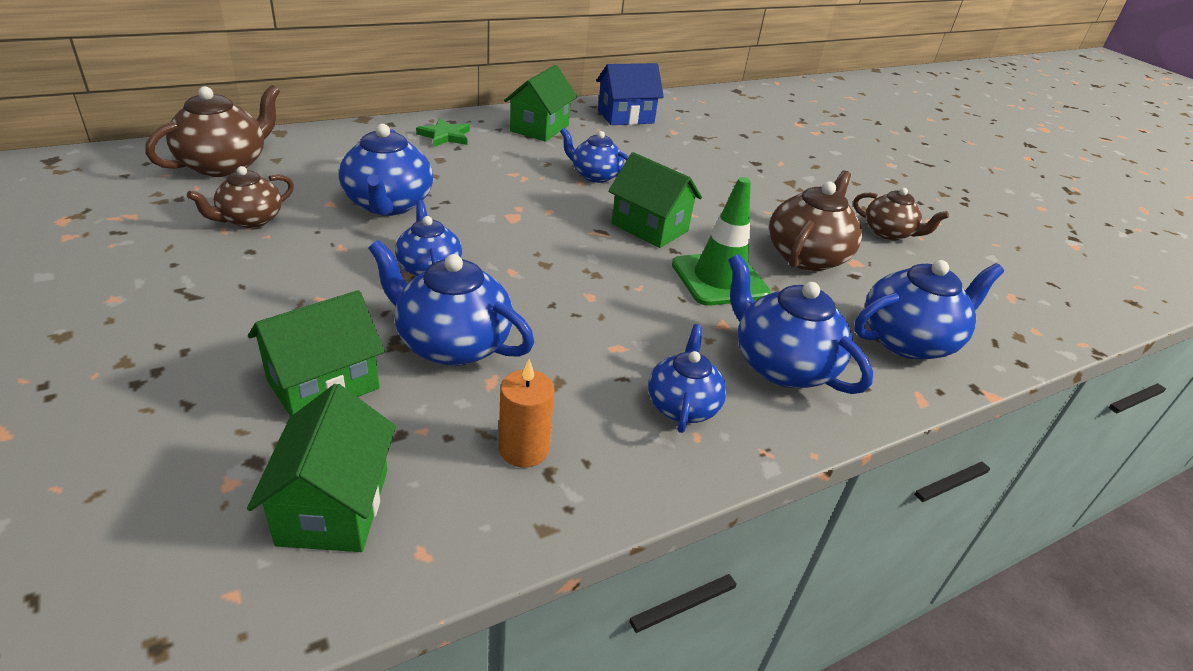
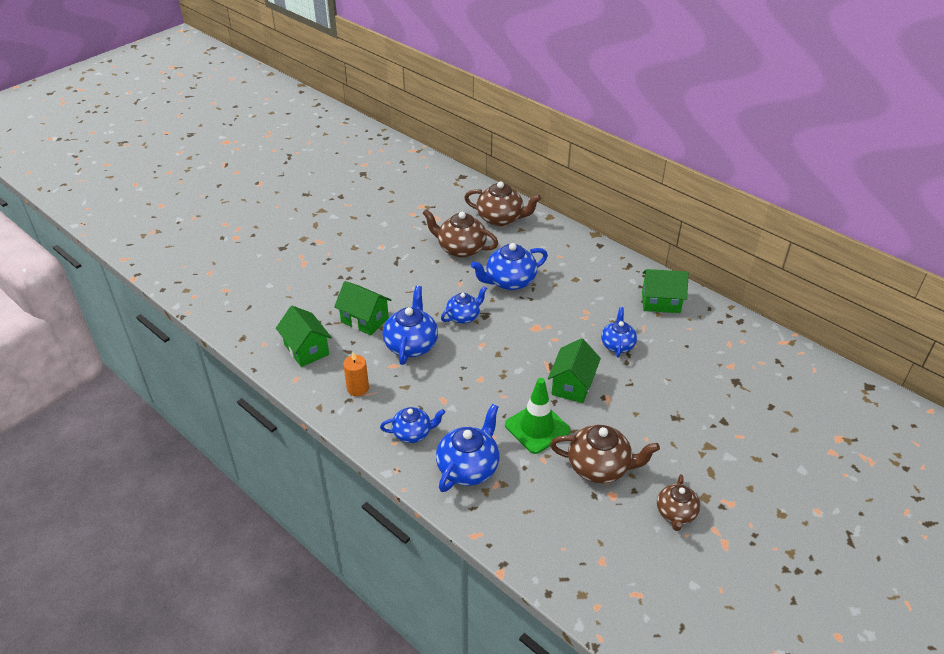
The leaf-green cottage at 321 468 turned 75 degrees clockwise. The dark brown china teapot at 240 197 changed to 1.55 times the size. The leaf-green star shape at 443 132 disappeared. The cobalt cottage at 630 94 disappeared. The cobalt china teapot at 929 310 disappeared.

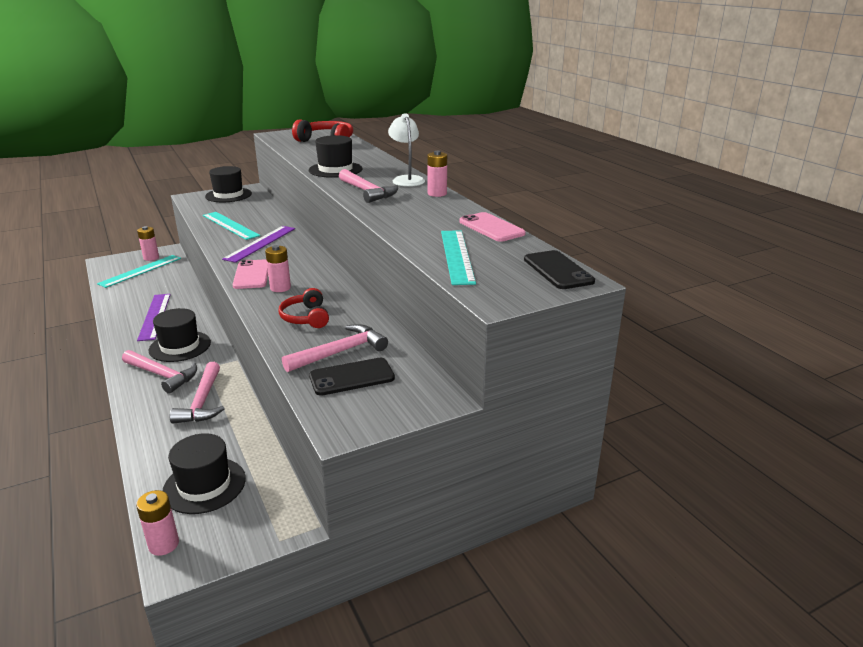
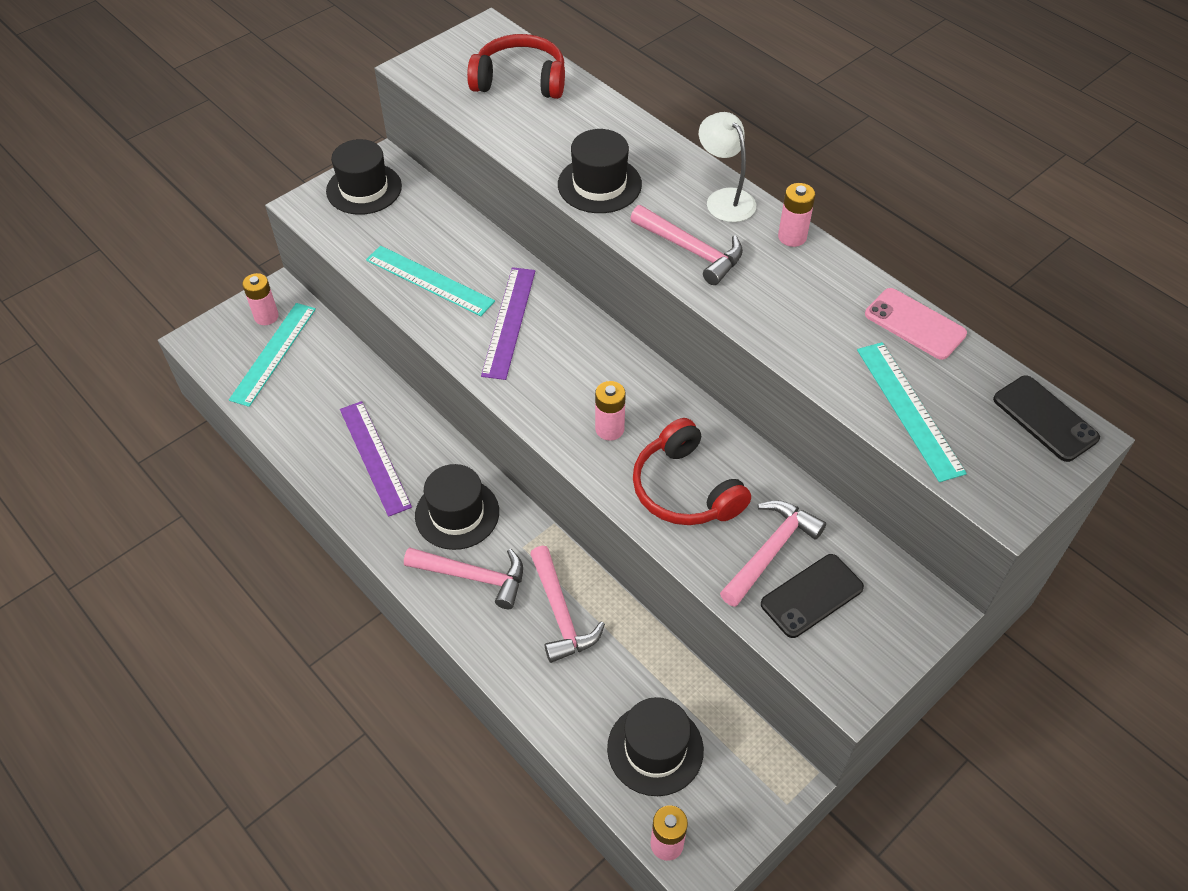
The crimson headphones at 303 308 changed to 1.51 times the size. The rose-pink phone at 250 274 disappeared.

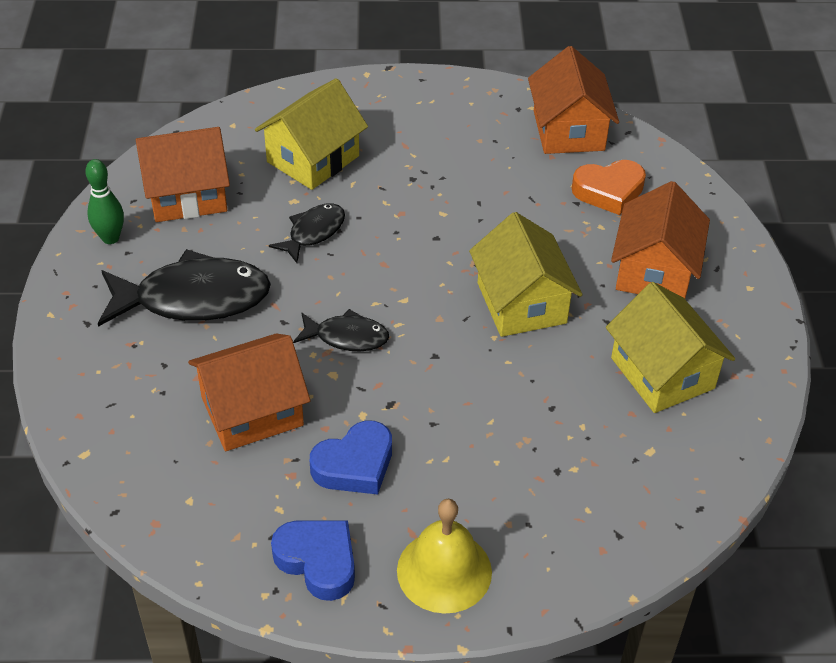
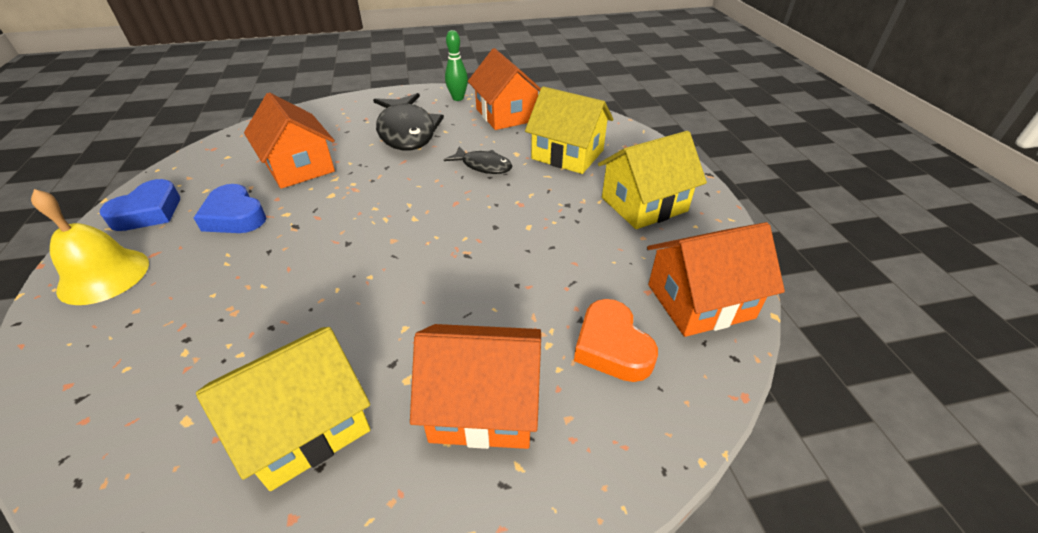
The yellow cottage moved from 526 274 to 652 180. The ebony fish figure at 341 330 disappeared.

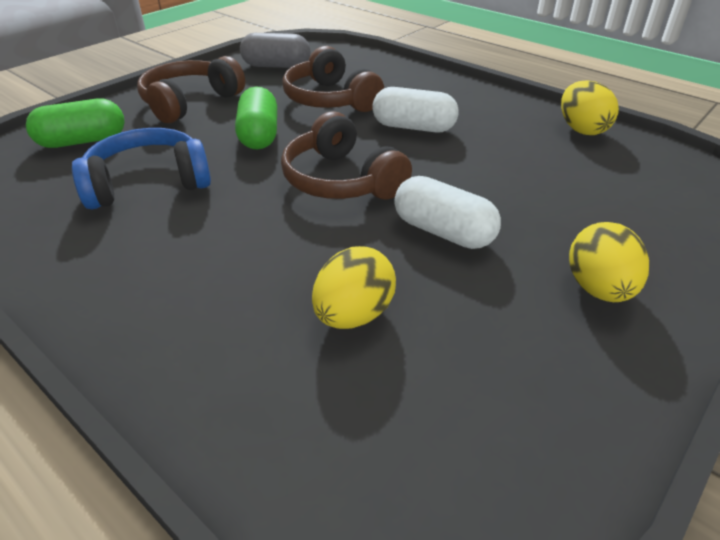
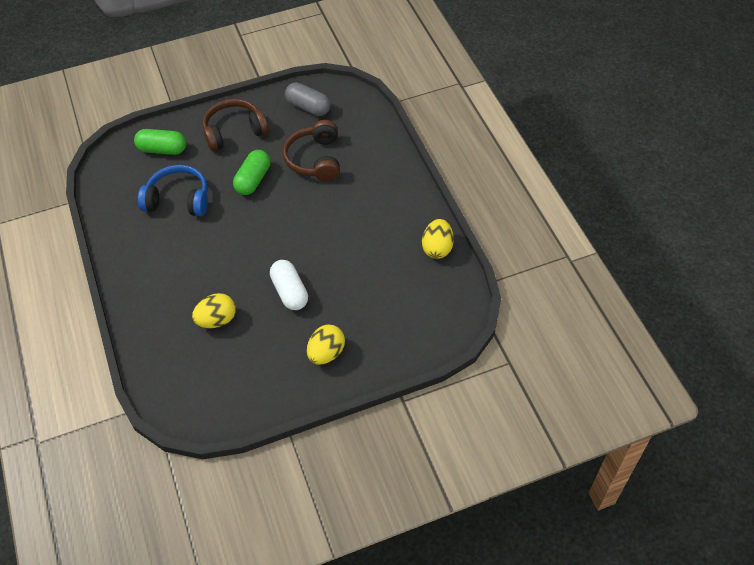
The dark brown headphones at 346 155 disappeared. The white capsule at 415 109 disappeared.

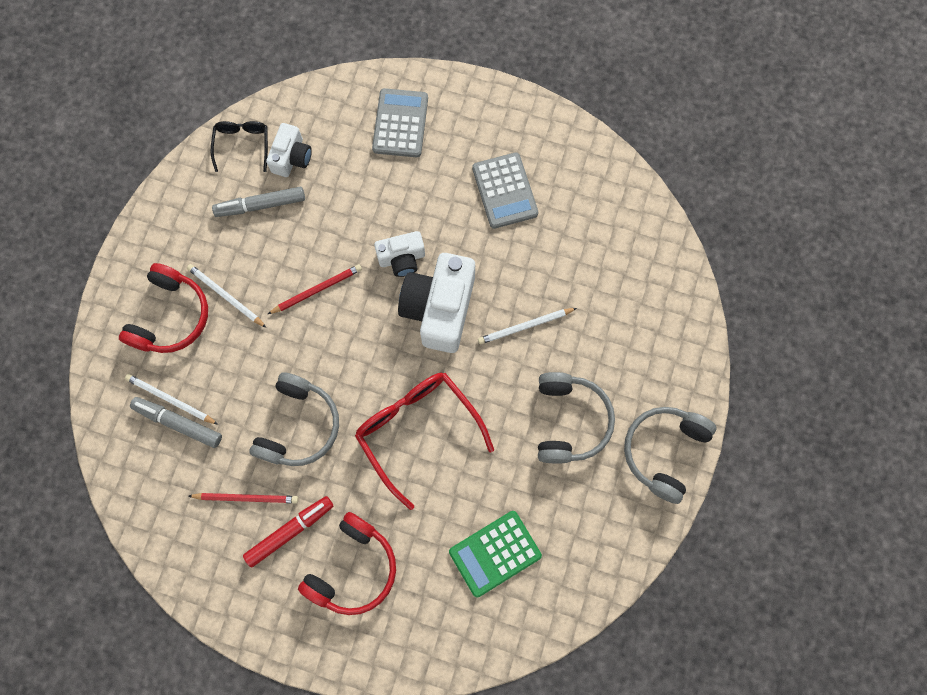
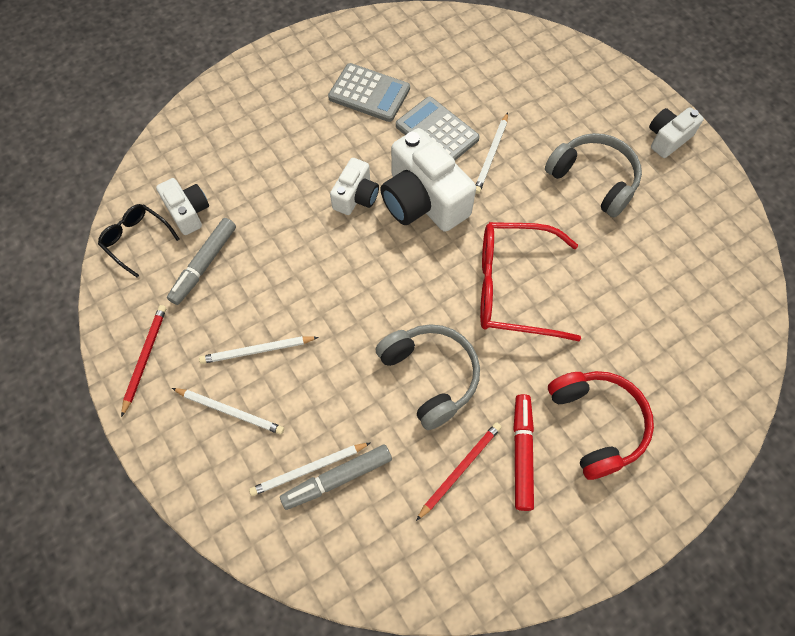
The crimson pencil moved from 315 289 to 143 361. The crimson headphones at 163 308 was replaced by the white pencil at 228 411. The grey pocket calculator moved from 400 122 to 438 128. The grey headphones at 670 455 was replaced by the white photo camera at 676 132. The leaf-green pocket calculator at 495 554 disappeared.

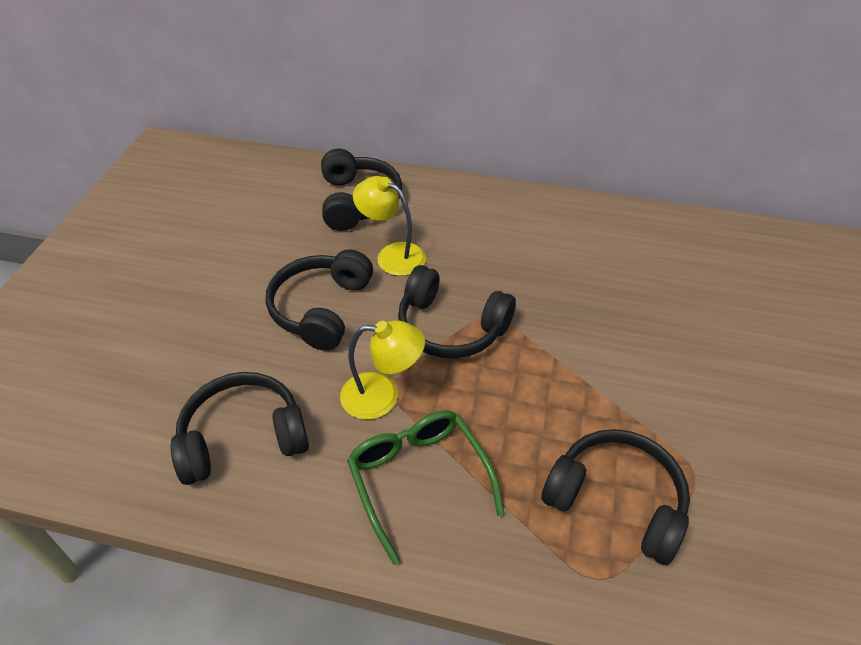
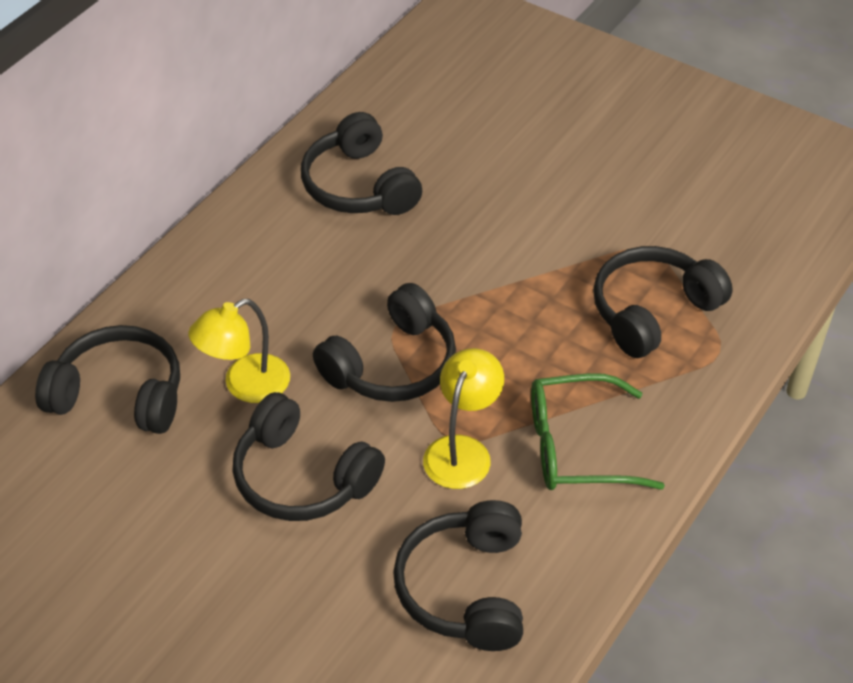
The ebony headphones at 361 163 appeared.

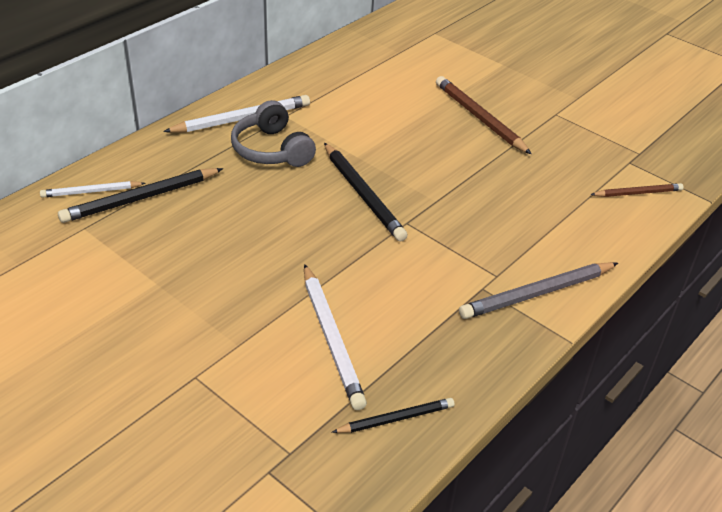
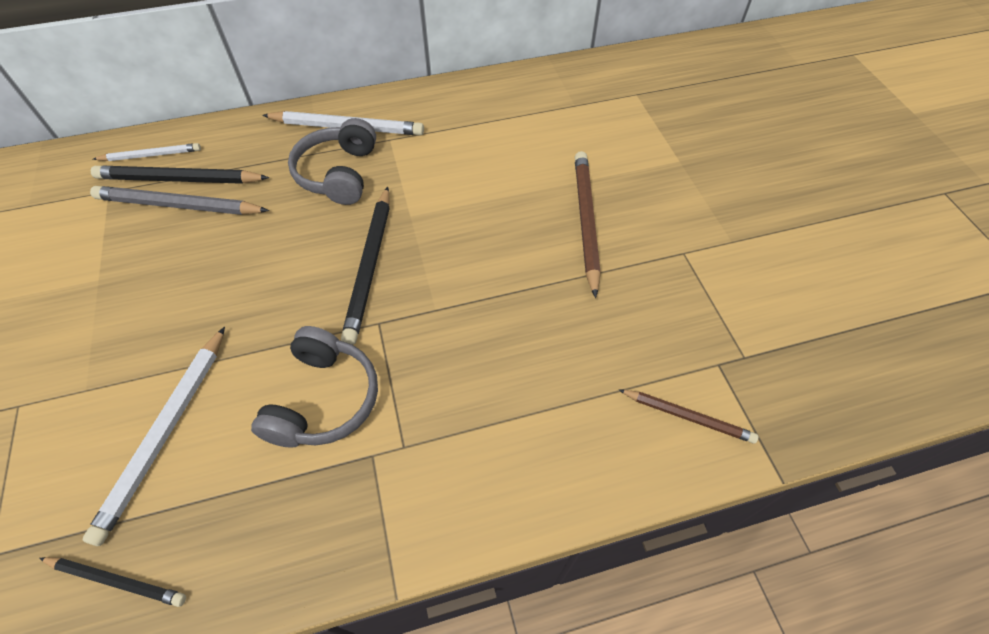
The grey pencil moved from 538 290 to 179 200. The white pencil at 93 189 turned 150 degrees clockwise. The grey headphones at 314 386 appeared.

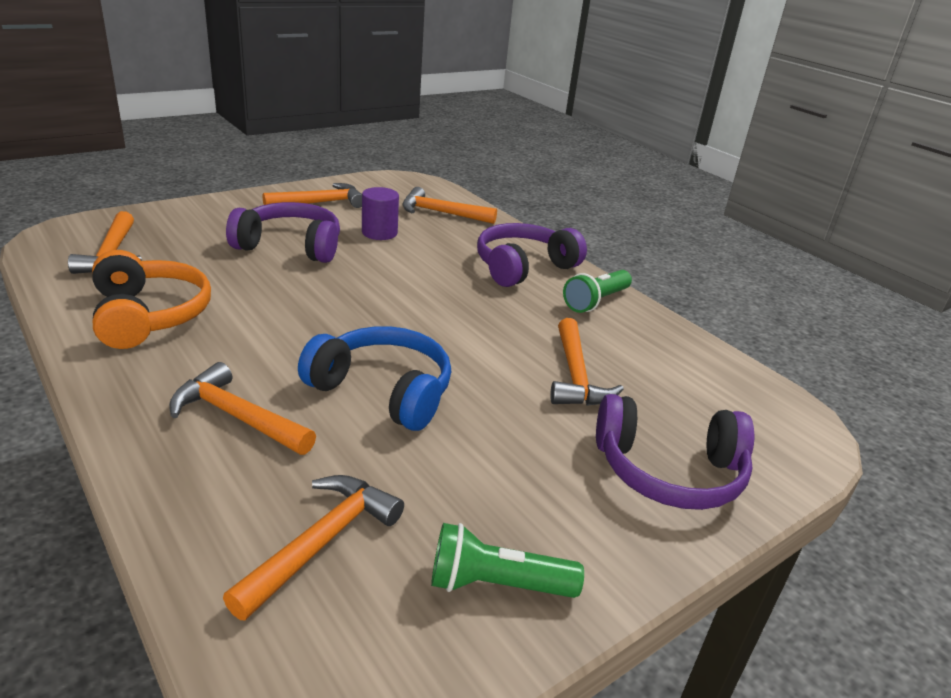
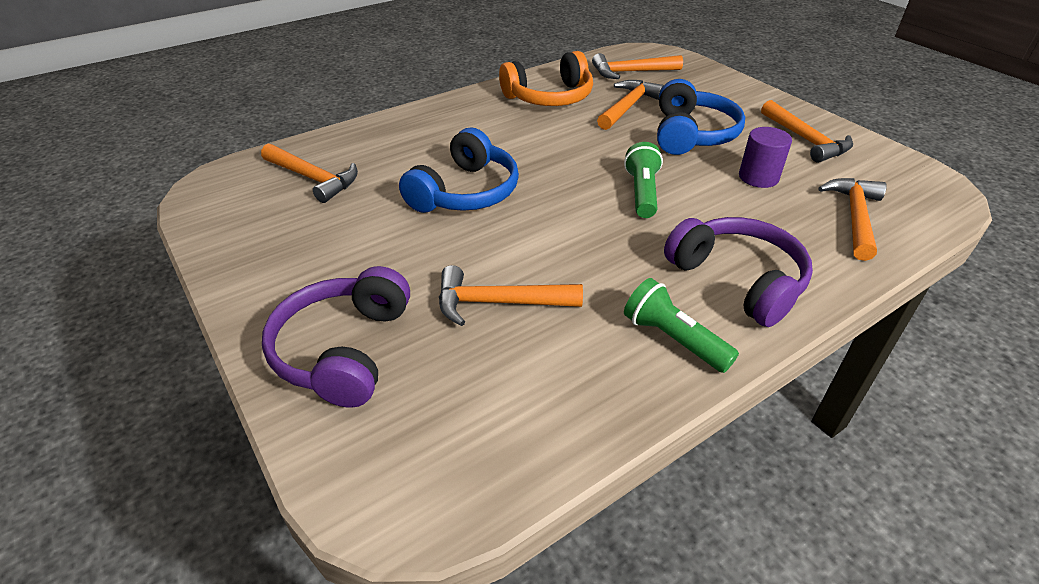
The orange-coloured claw hammer moved from 242 408 to 630 105. The leaf-green flashlight moved from 507 560 to 643 180. The purple headphones at 283 232 became the cobalt headphones at 701 117.

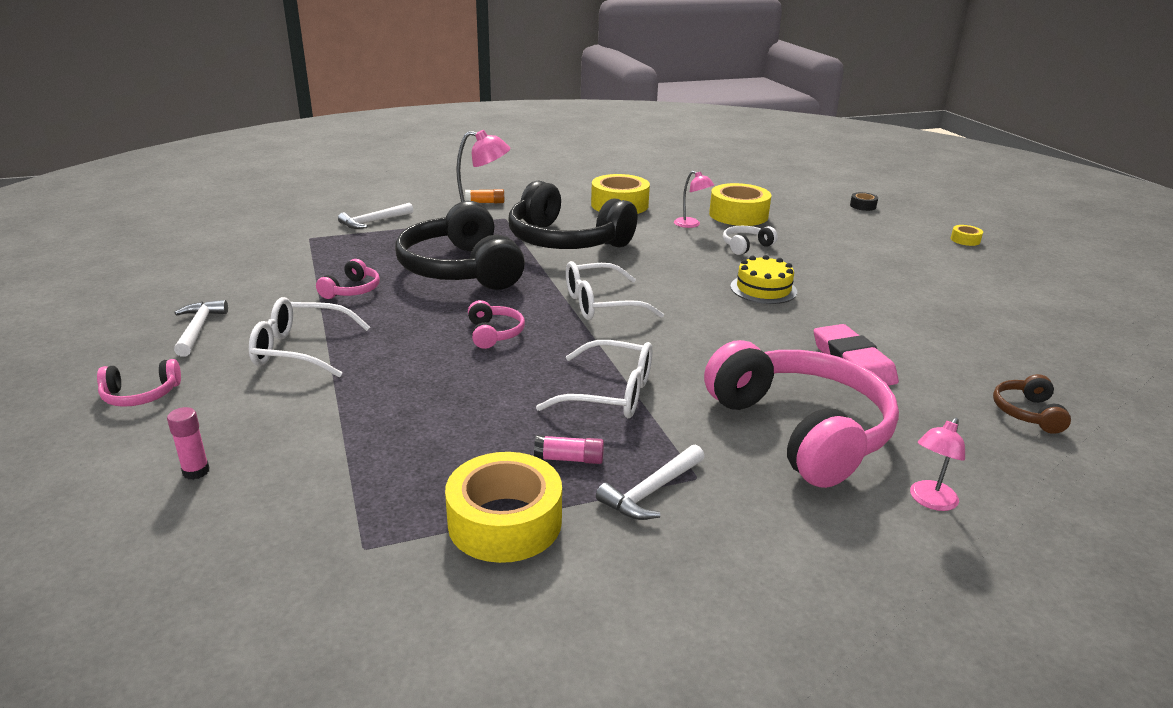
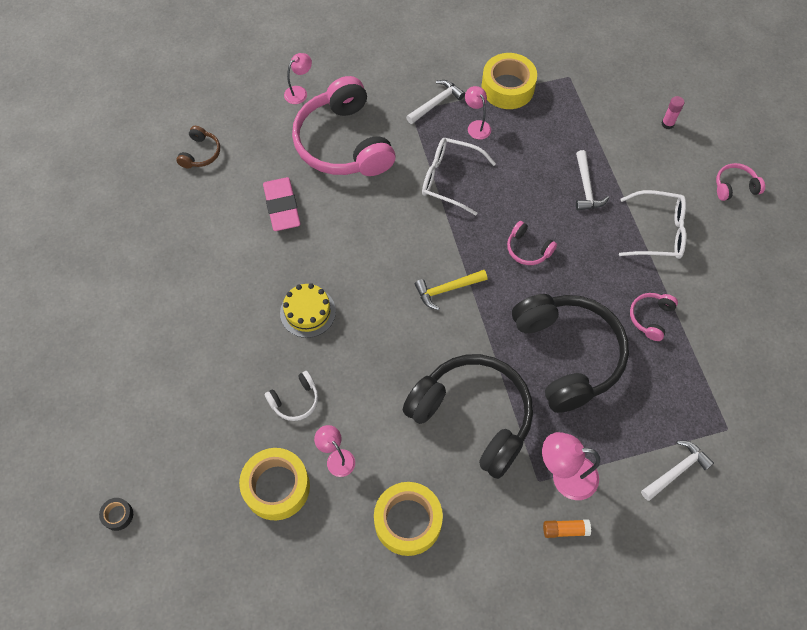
The white spectacles at 615 290 was replaced by the yellow claw hammer at 451 290. The rose-pink glue at 569 449 was replaced by the rose-pink desk lamp at 478 113. The rose-pink headphones at 496 324 turned 45 degrees counterclockwise. The white claw hammer moved from 201 328 to 592 180. The yellow tape at 967 235 disappeared.

